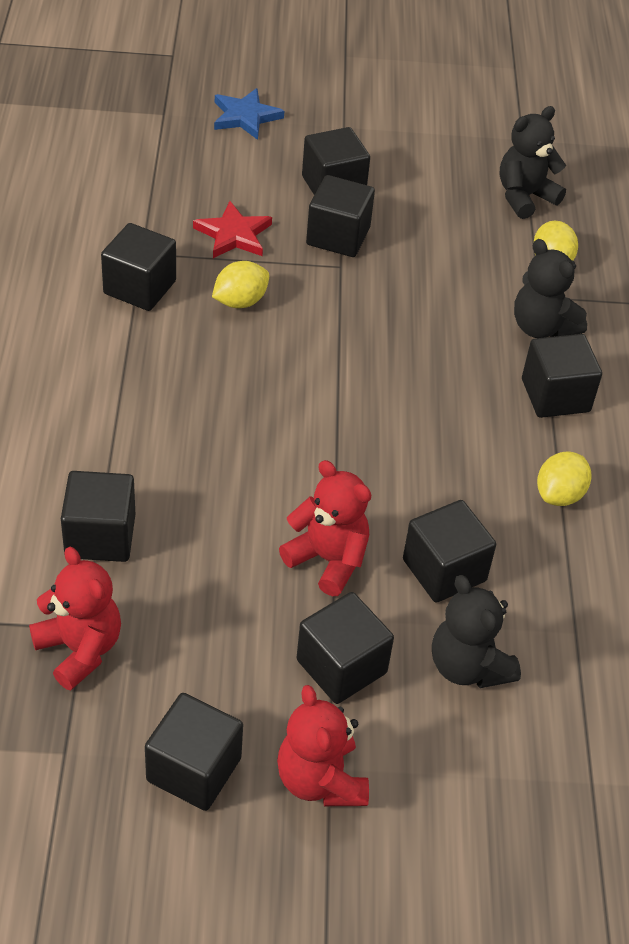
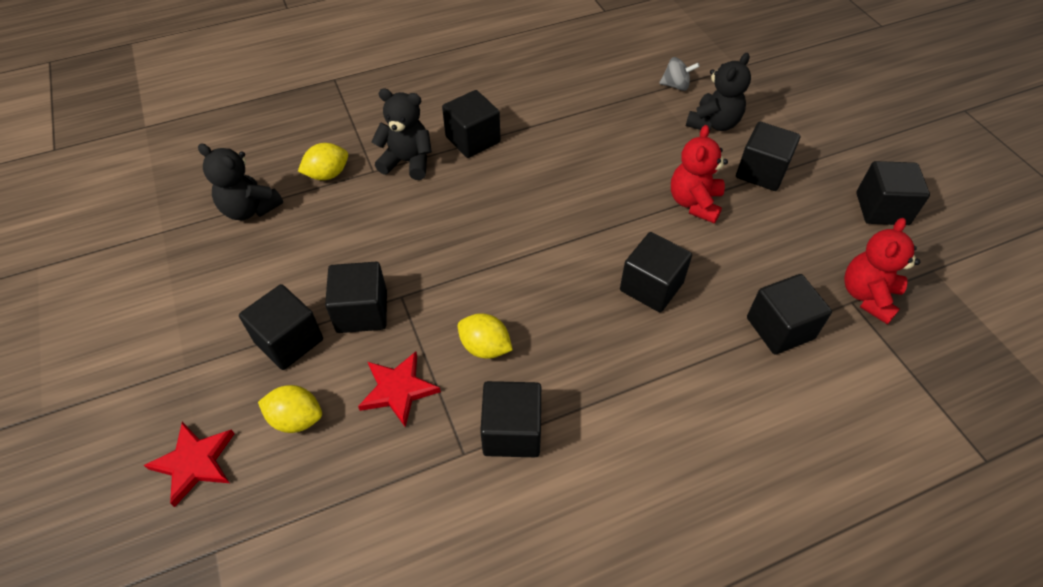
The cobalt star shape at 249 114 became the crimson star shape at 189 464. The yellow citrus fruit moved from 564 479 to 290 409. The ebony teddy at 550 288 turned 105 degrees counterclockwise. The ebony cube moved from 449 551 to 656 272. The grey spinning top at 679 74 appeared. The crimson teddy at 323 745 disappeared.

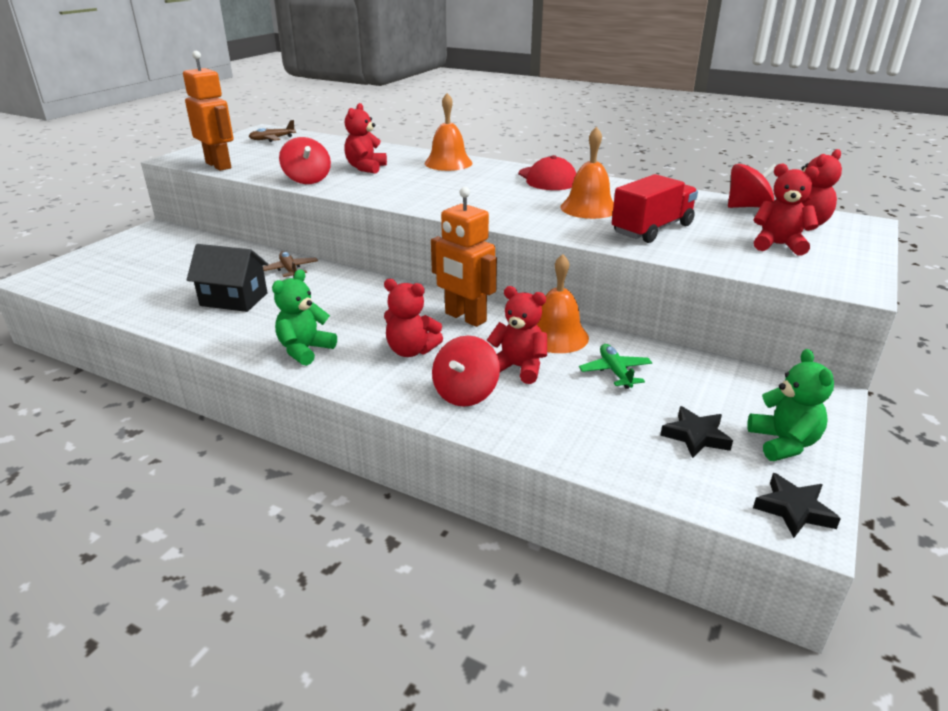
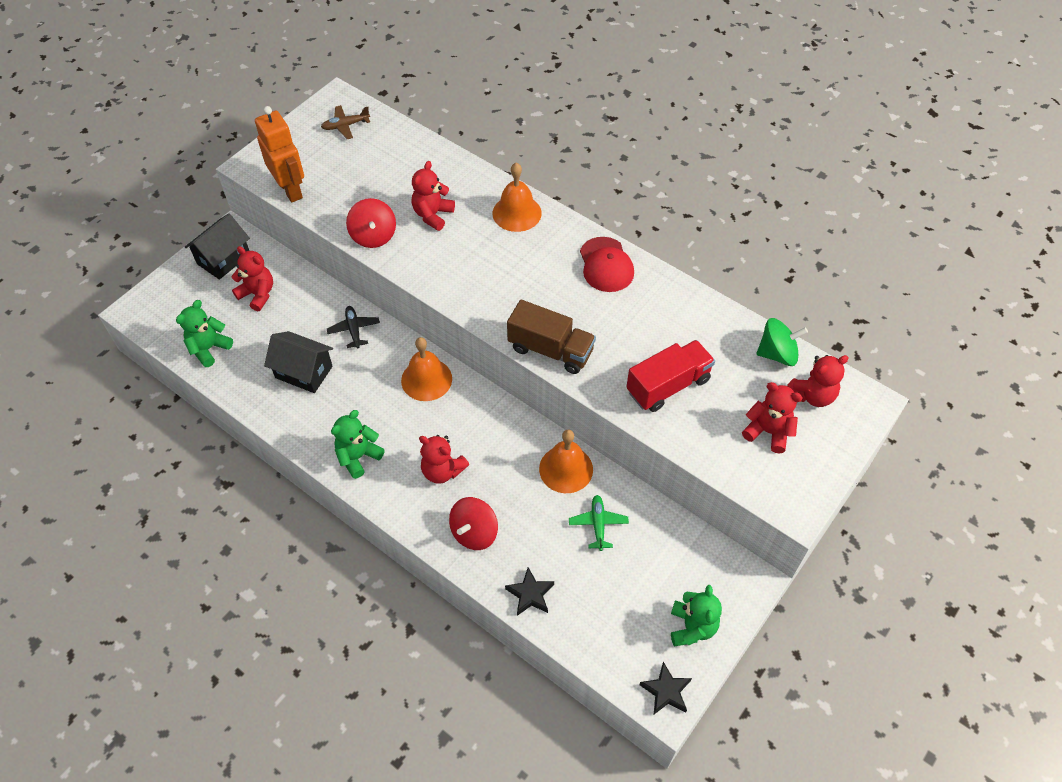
The leaf-green teddy at 204 333 appeared. The ebony cottage at 217 246 appeared. The crimson teddy moved from 517 335 to 252 278. The dark brown toy plane at 290 264 became the ebony toy plane at 353 327. The orange-coloured school bell moved from 587 173 to 426 369. The ebony star shape moved from 696 432 to 529 591. The dark brown lorry at 551 337 appeared. The crimson spinning top at 752 185 became the leaf-green spinning top at 782 342. The orange-coloured robot at 464 257 disappeared.

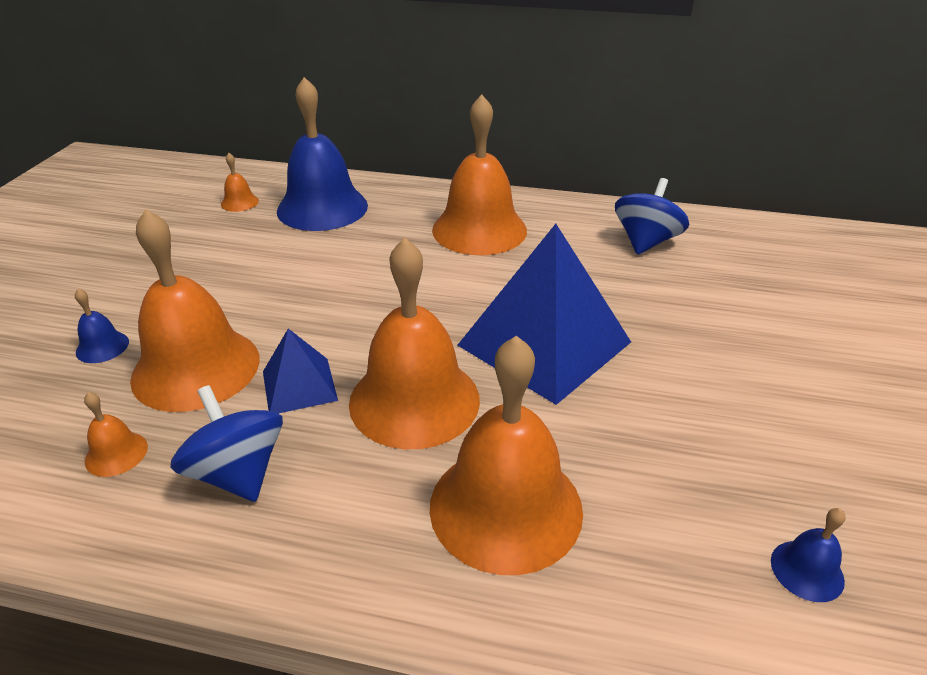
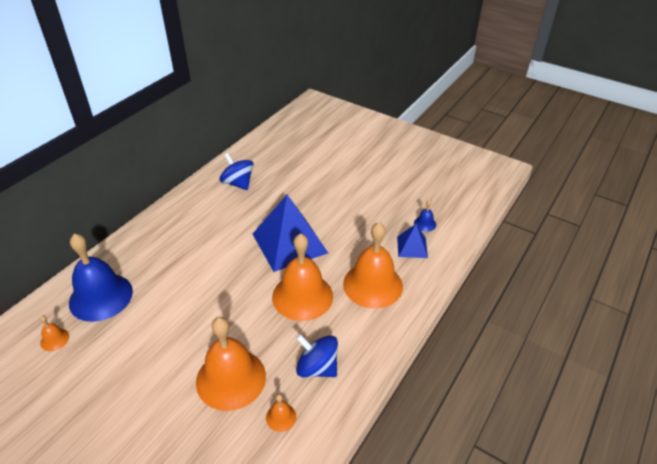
The cobalt spinning top at 226 443 turned 45 degrees clockwise. The cobalt solid pyramid moved from 300 371 to 412 241. The cobalt school bell at 102 326 disappeared. The orange-coloured school bell at 479 174 disappeared.

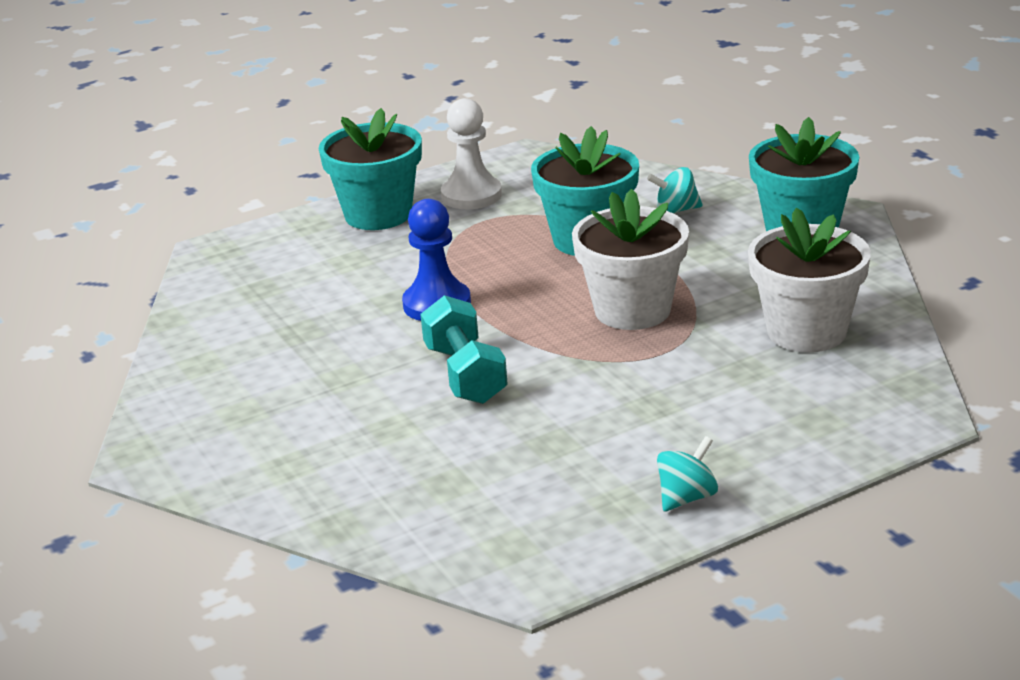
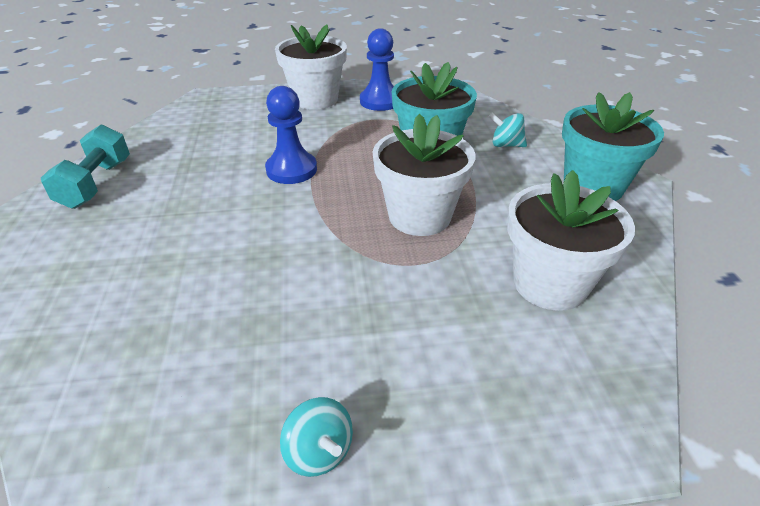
The turquoise hand weight moved from 464 349 to 85 166. The turquoise plant pot at 370 169 became the white plant pot at 311 67. The turquoise spinning top at 687 473 turned 75 degrees clockwise. The white pawn at 471 153 became the cobalt pawn at 377 69.

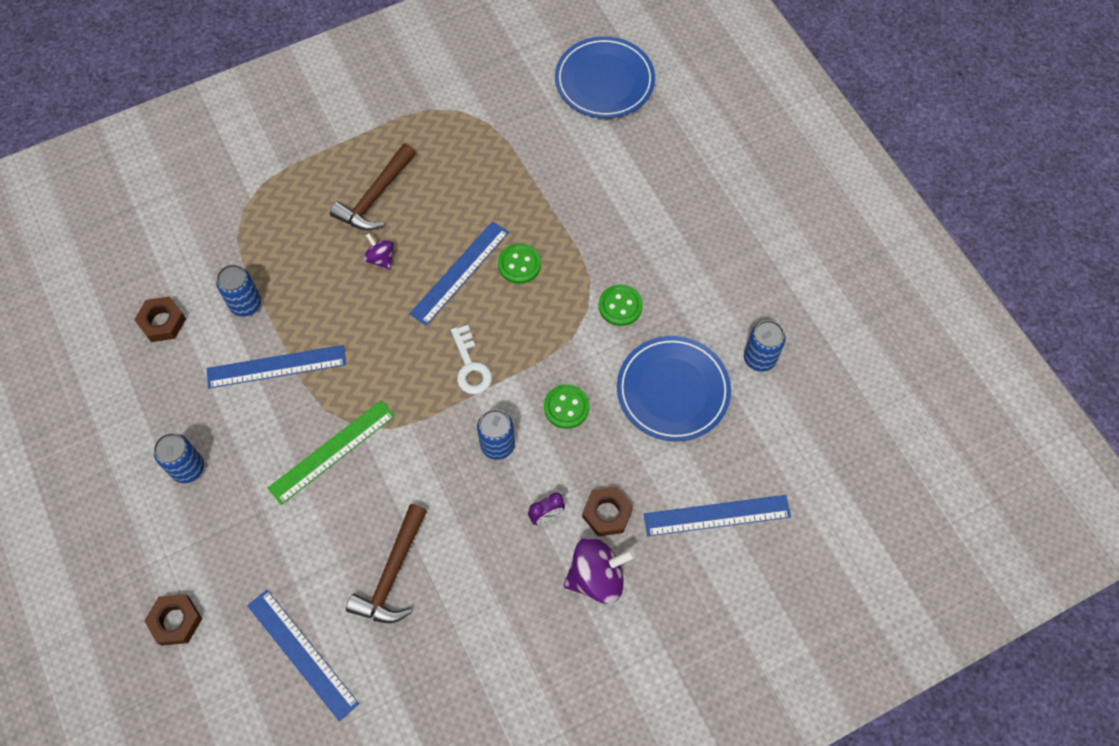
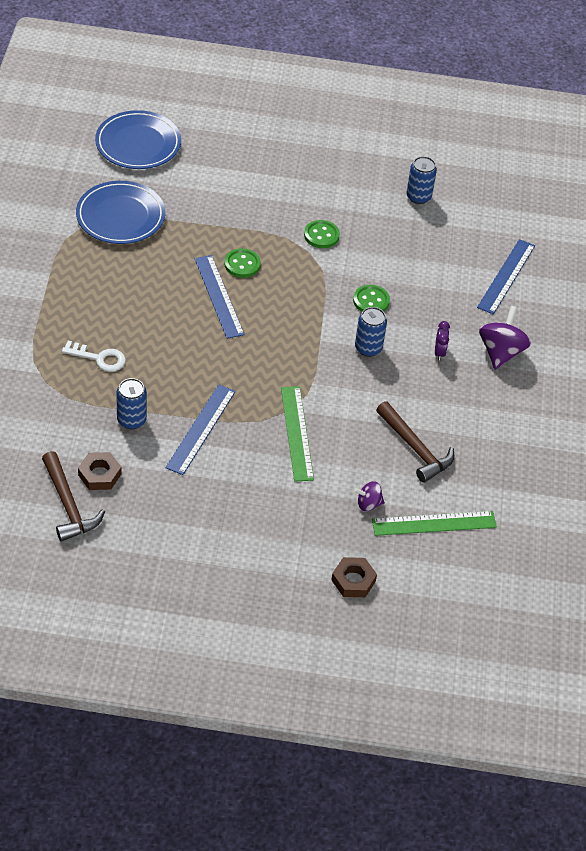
The dark brown claw hammer moved from 373 187 to 73 496. The white door key moved from 471 359 to 94 356. The cobalt plate moved from 674 389 to 120 212. The purple spinning top moved from 379 251 to 369 496. The cobalt straightedge at 303 655 became the leaf-green straightedge at 434 523. The cobalt soda can at 179 458 disappeared. The dark brown hex nut at 607 512 disappeared.

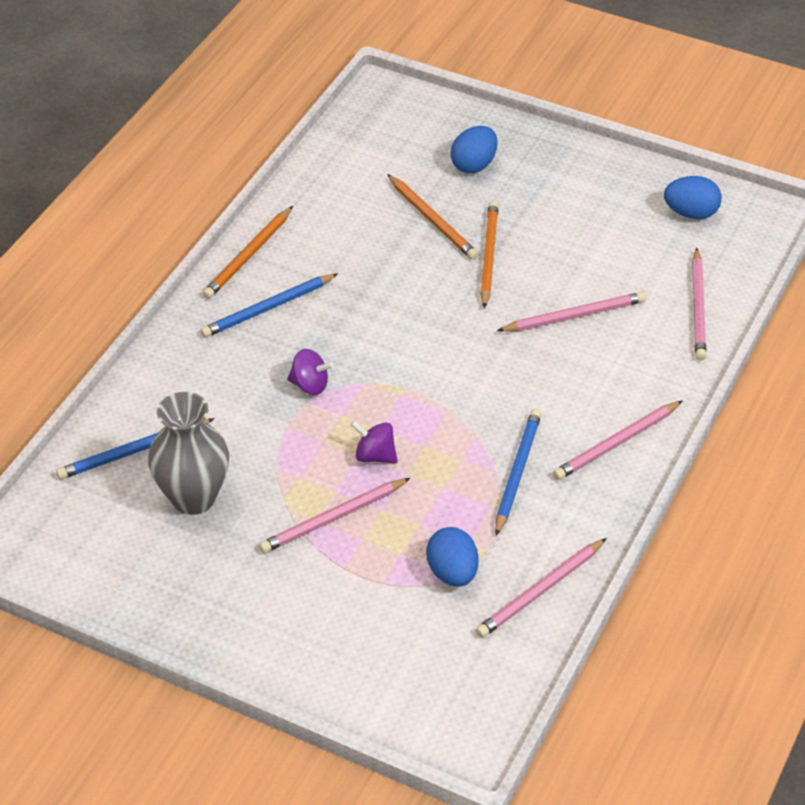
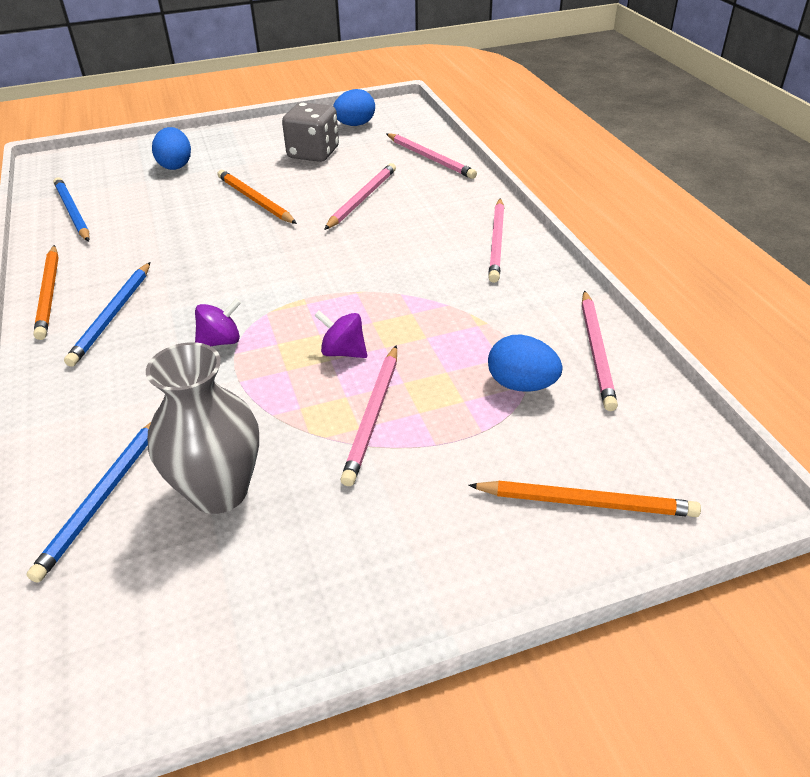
The cobalt pencil moved from 518 472 to 72 210. The grey dice at 310 132 appeared. The purple spinning top at 374 441 turned 45 degrees clockwise. The orange-coloured pencil moved from 432 217 to 584 499.

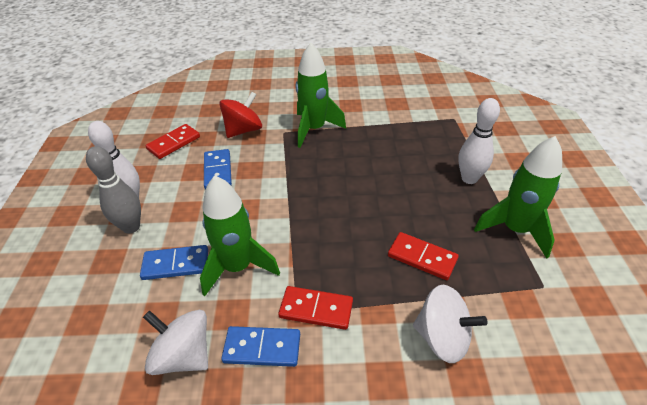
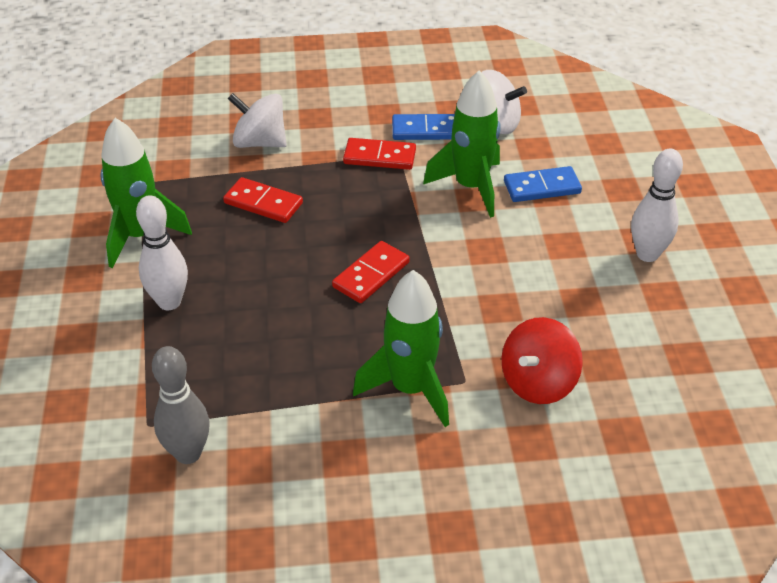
The grey skittle moved from 113 190 to 181 405. The crimson domino moved from 173 141 to 371 272. The cobalt domino at 218 169 disappeared.

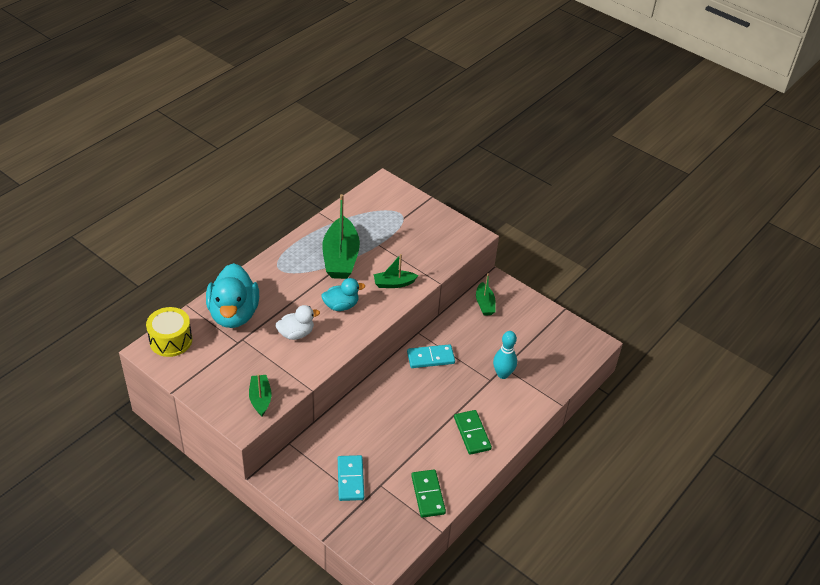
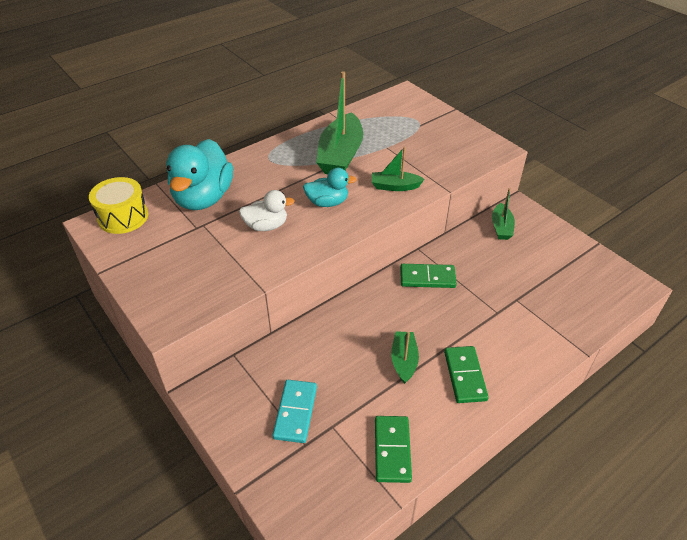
The leaf-green sailboat moved from 260 395 to 405 357. The turquoise domino at 431 356 became the leaf-green domino at 428 276. The turquoise skittle at 505 355 disappeared.

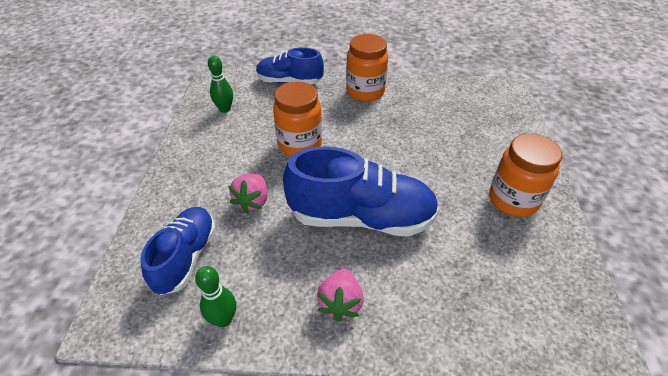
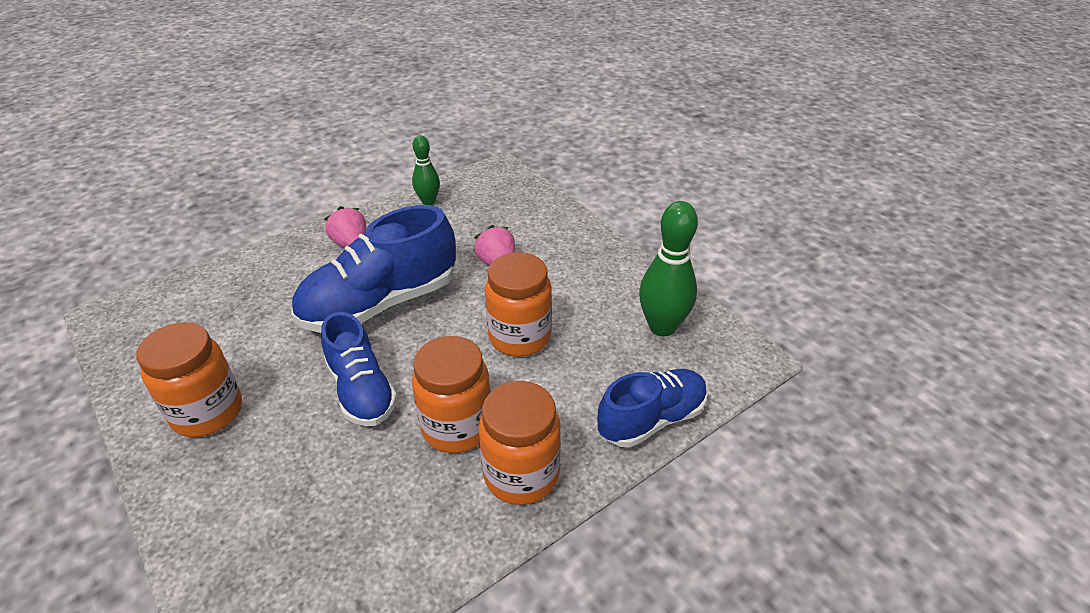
The cobalt shoe moved from 178 251 to 359 369. The orange-coloured jar at 451 394 appeared. The leaf-green skittle at 220 84 changed to 1.63 times the size.

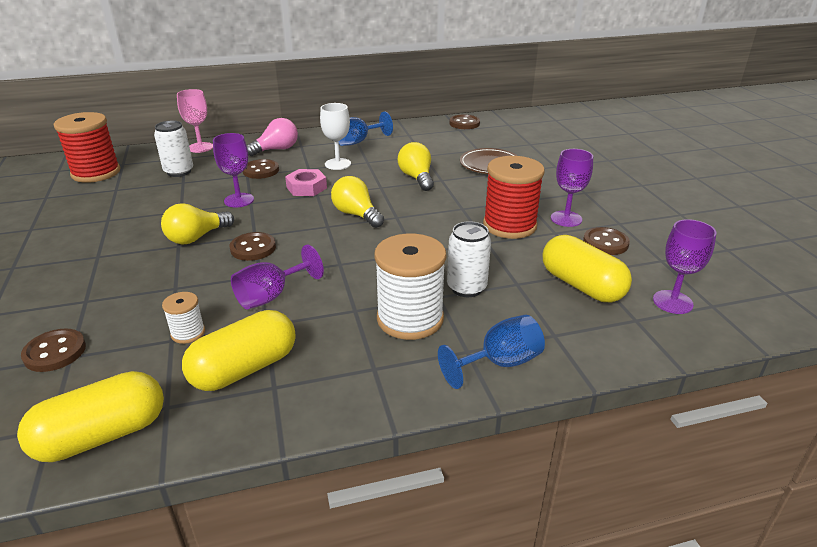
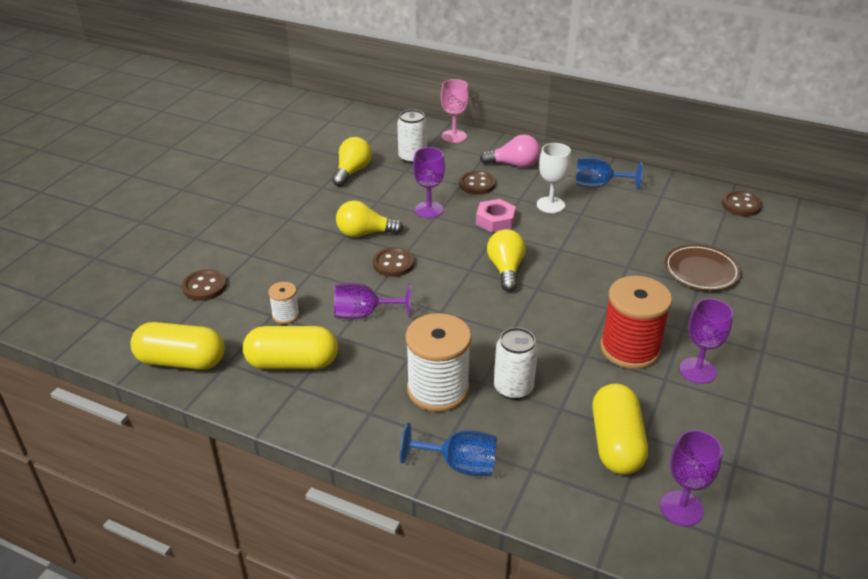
The yellow lightbulb moved from 416 166 to 352 162. The crimson reel of thread at 87 147 disappeared. The dark brown shirt button at 606 241 disappeared.

